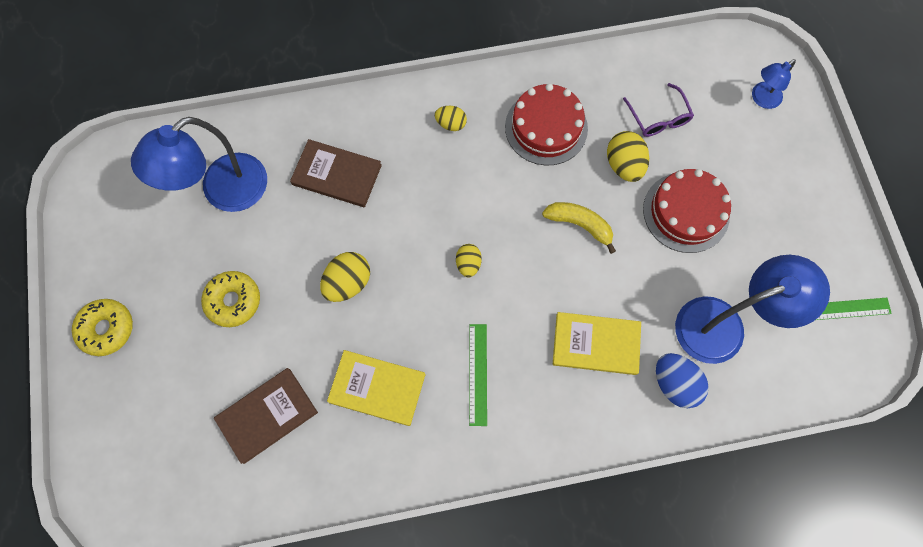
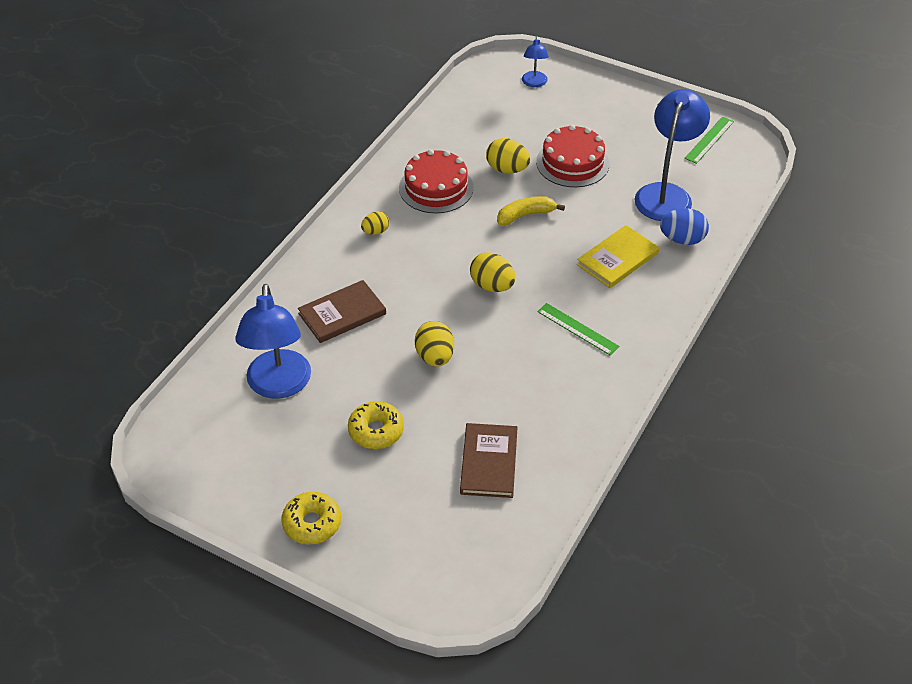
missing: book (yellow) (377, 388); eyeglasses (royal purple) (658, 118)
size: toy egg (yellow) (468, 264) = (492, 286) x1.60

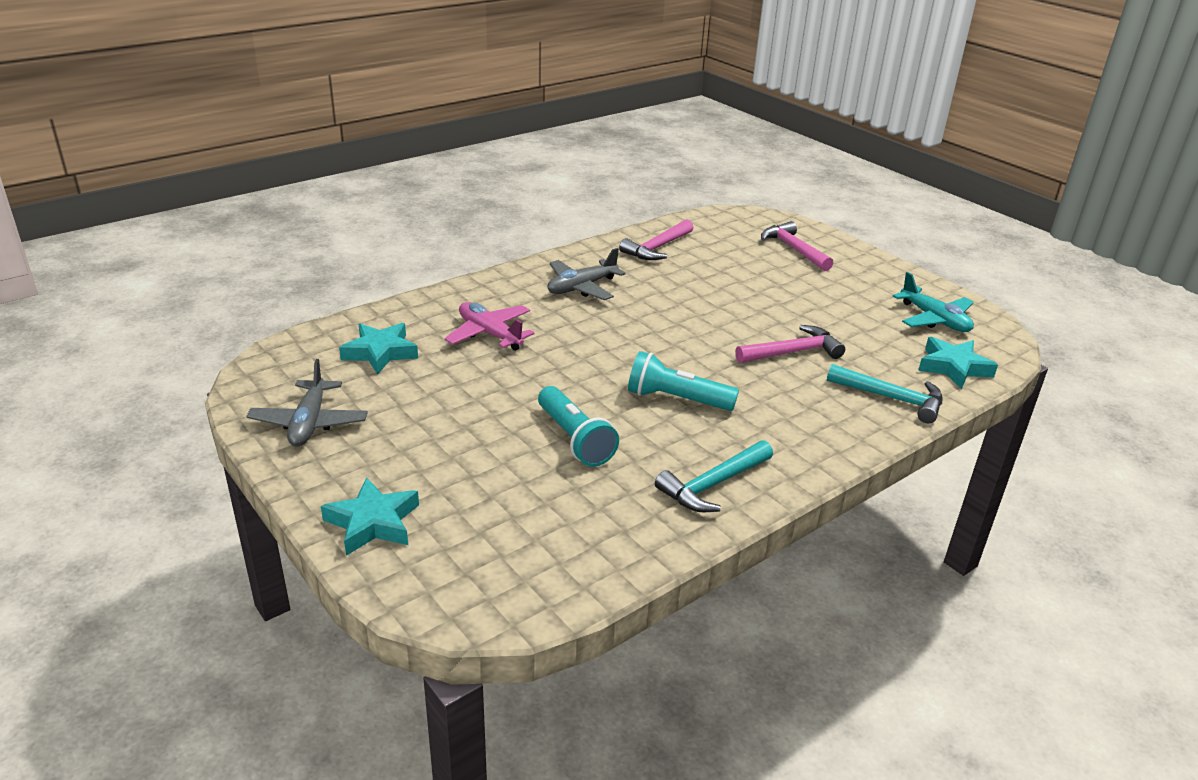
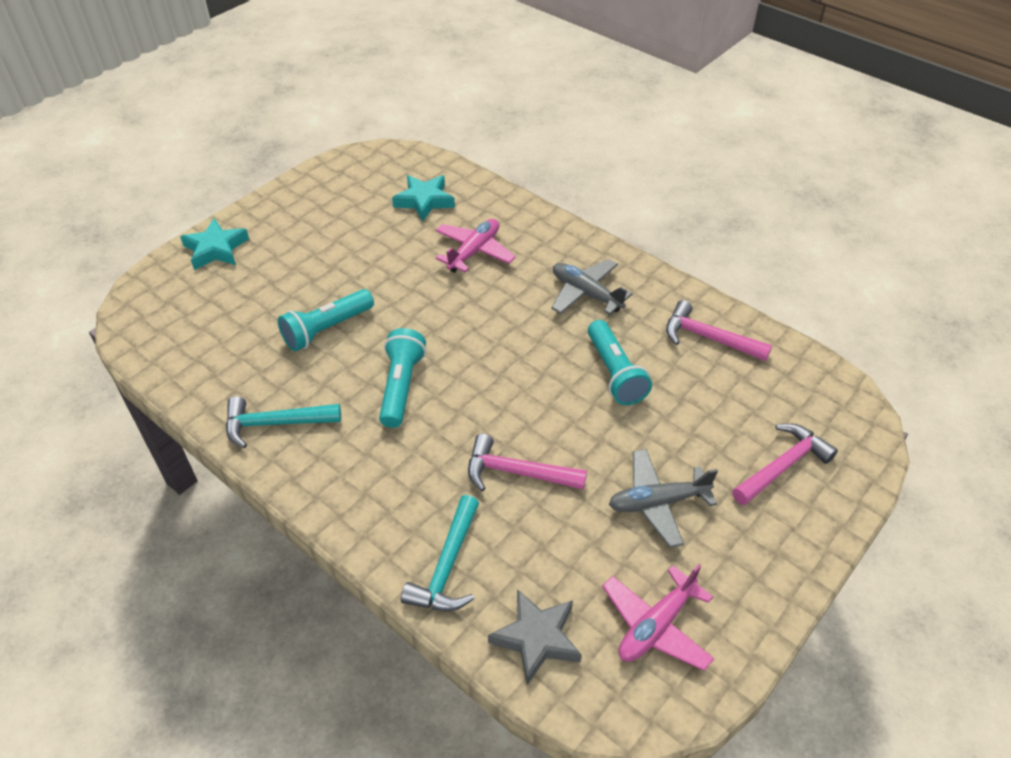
appeared: flashlight (teal) (615, 373)
relocated: toy plane (gray) (309, 423) to (657, 502)
colour: star (teal) (953, 367) to star (gray) (537, 638); toy plane (teal) (934, 319) to toy plane (rosy) (656, 625)
spun: carpenter's hammer (teal) (713, 485) = (275, 424) 45 degrees counterclockwise; carpenter's hammer (rosy) (792, 352) = (517, 472) 135 degrees clockwise

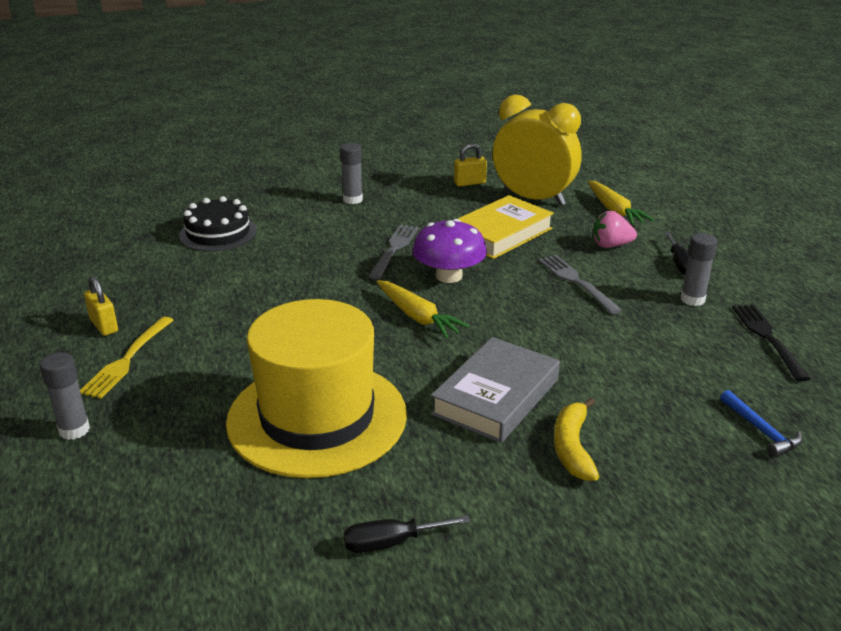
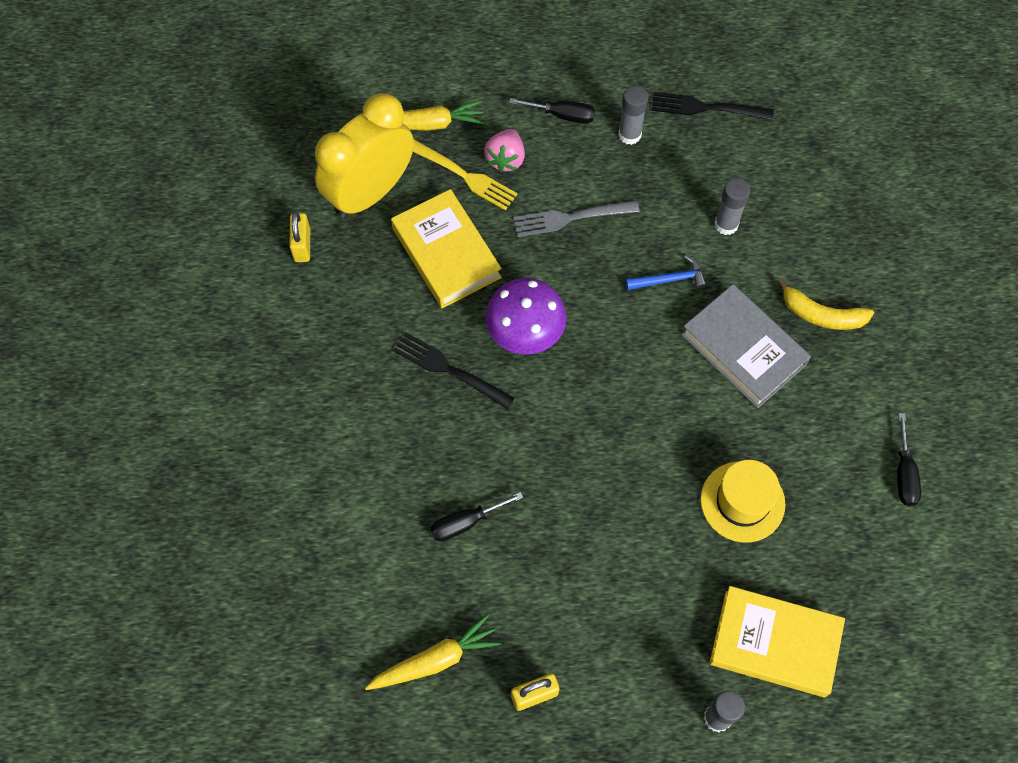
missing: layer cake (ebony) (218, 233)
appeared: flat screwdriver (ebony) (465, 523); book (yellow) (774, 643)
relocated: root vegetable (yellow) (417, 317) to (435, 660); table fork (yellow) (127, 359) to (464, 176); carpenter's hammer (royal blue) (761, 431) to (670, 279); stick of glue (gray) (352, 200) to (726, 224)
colour: table fork (gray) (394, 249) to table fork (ebony) (449, 370)
size: hat (yellow) (317, 417) = (742, 501) x0.52

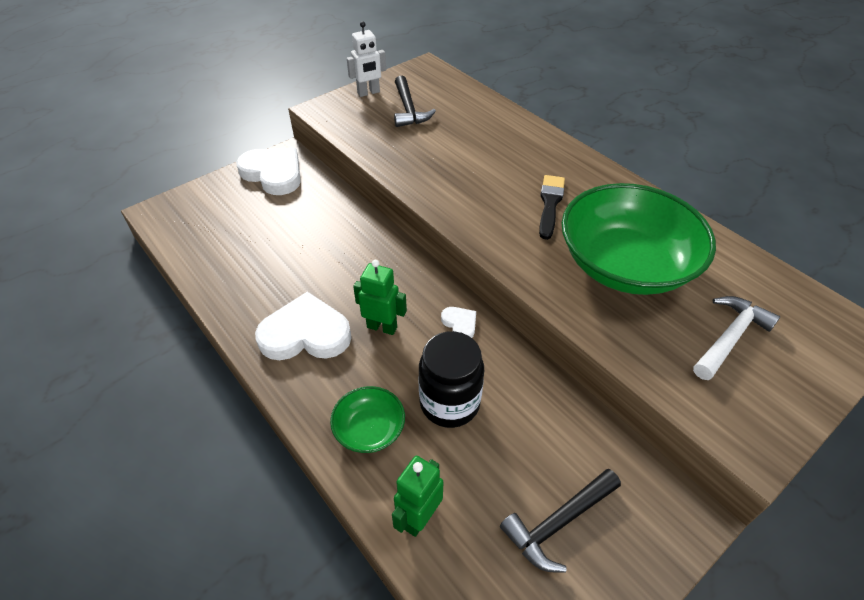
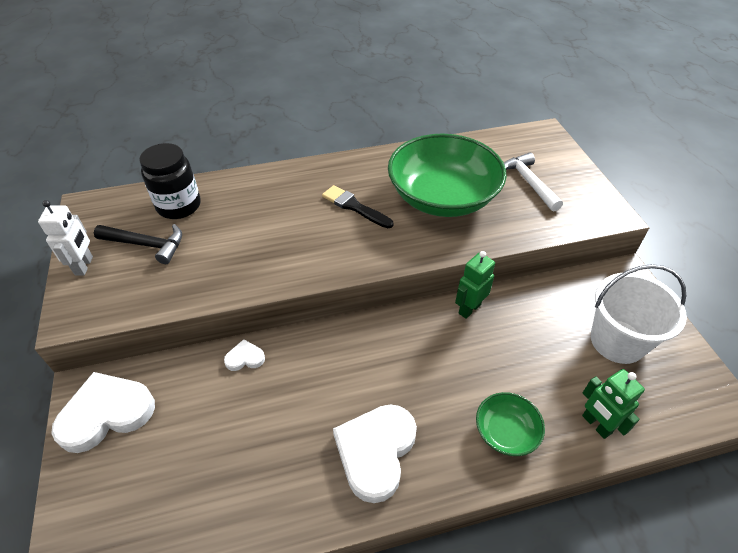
relocated: preserve jar (ebony) (449, 403) to (179, 206); love heart (white) (460, 324) to (245, 358); robot (leaf-green) (382, 327) to (469, 309)
exchanged: carpenter's hammer (ebony) (558, 523) to bucket (white) (617, 341)

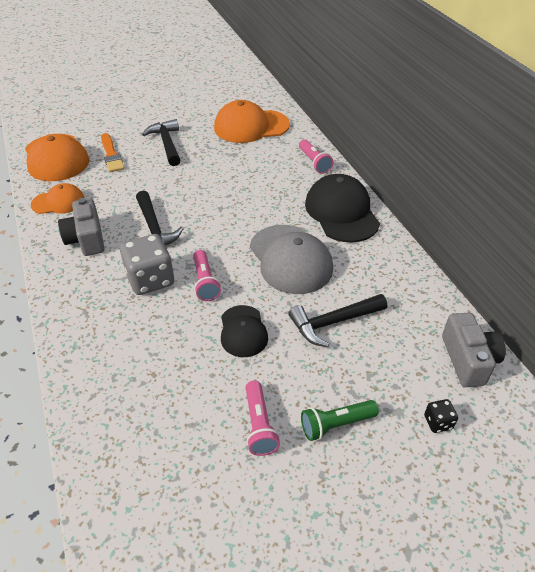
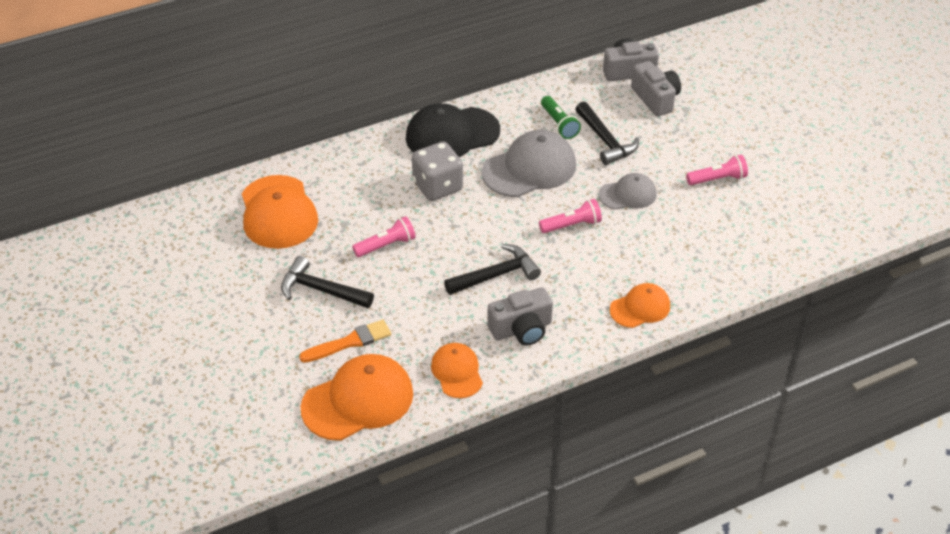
missing: die (ebony) (438, 422)
appeared: cap (bright orange) (640, 308); camera (gray) (655, 98)
relocated: flashlight (rosy) (314, 162) to (386, 245); die (gray) (150, 279) to (437, 186); flashlight (leaf-green) (336, 424) to (559, 124)
colour: cap (ebony) (243, 331) to cap (gray) (628, 194)
spun: carpenter's hammer (ebony) (167, 143) = (320, 290) 45 degrees clockwise

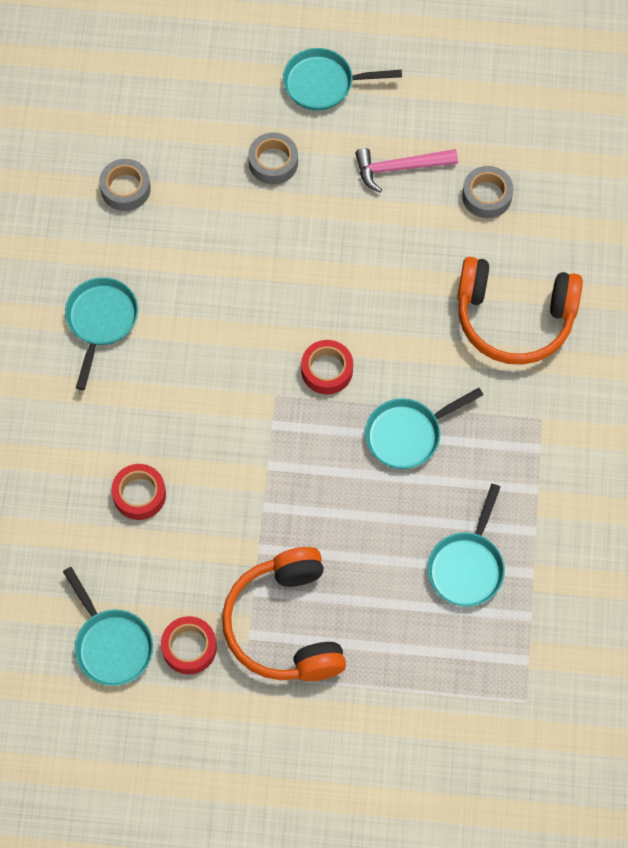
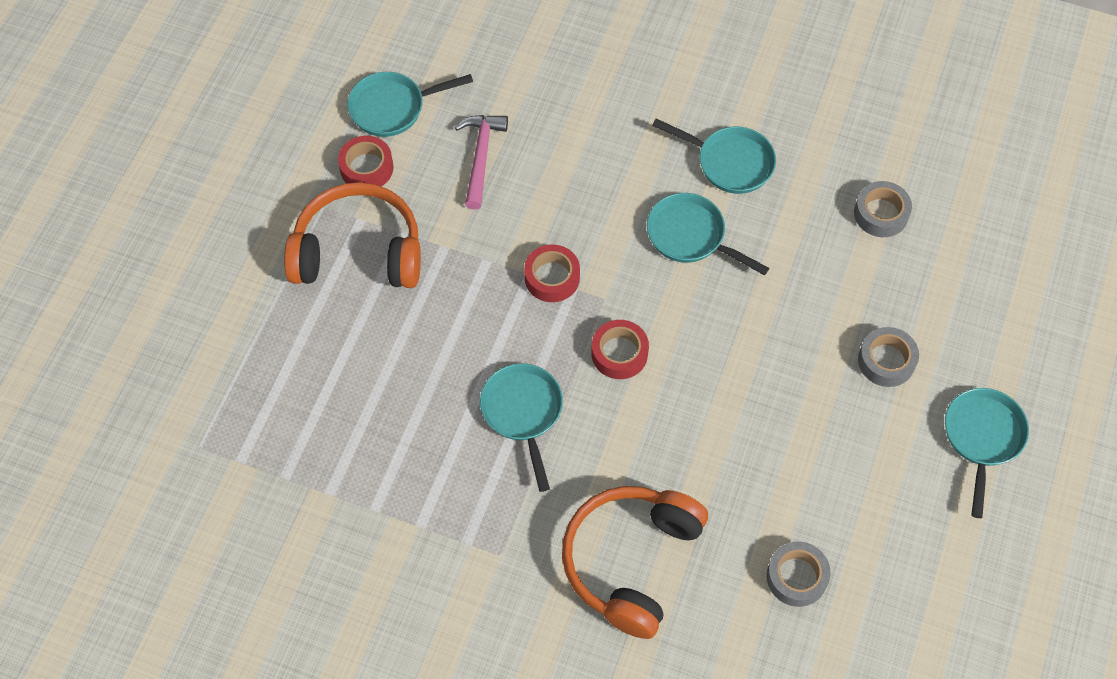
relocated: carpenter's hammer (rosy) (400, 168) to (480, 157); tape (red) (139, 494) to (552, 278); skillet (teal) (467, 566) to (690, 236)

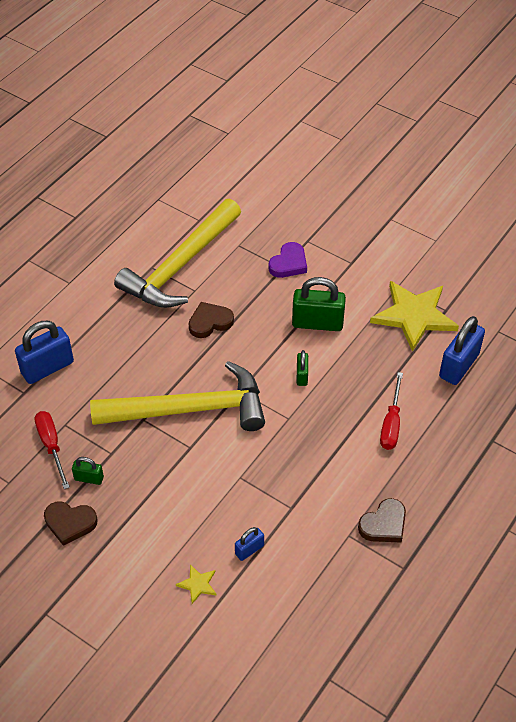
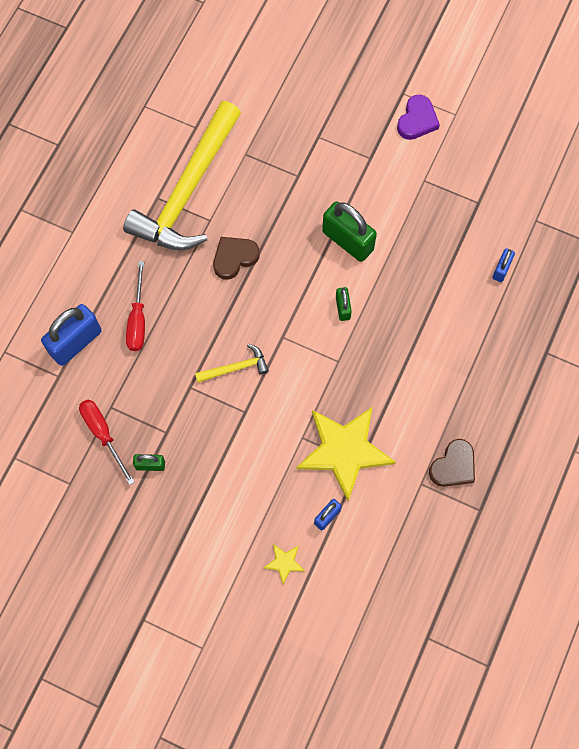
missing: love heart (russet) (70, 523)
relocated: flat screwdriver (red) (391, 424) to (138, 319); star (yellow) (414, 316) to (344, 450); love heart (royal purple) (288, 263) to (417, 120)
spun: small lock (leaf-green) (317, 323) = (347, 241) 45 degrees clockwise
size: carpenter's hammer (yellow) (190, 409) = (236, 368) x0.41; small lock (royal blue) (459, 366) = (501, 269) x0.51

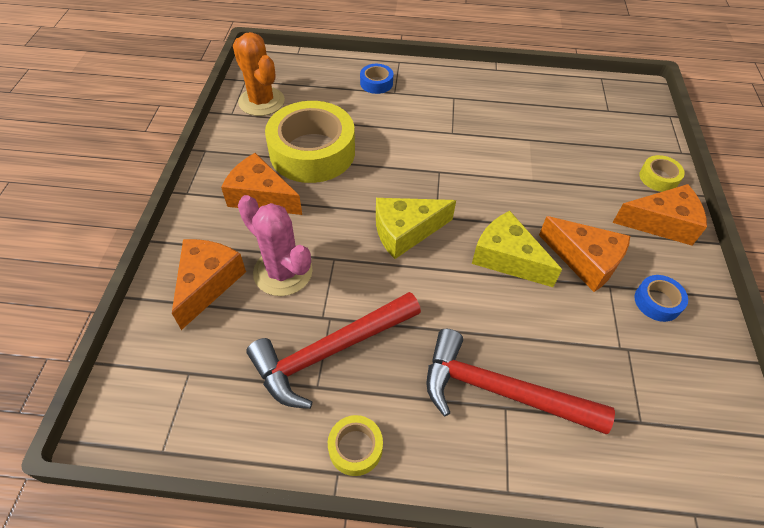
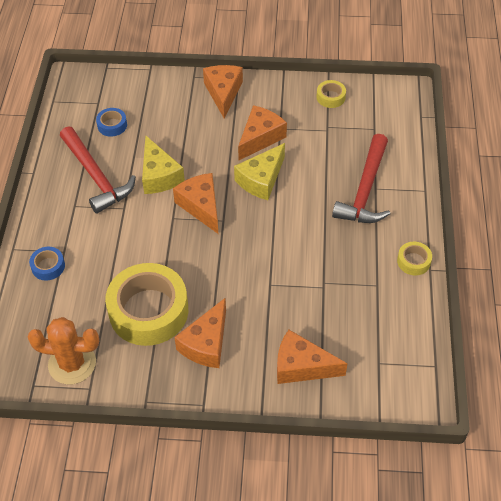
missing: saguaro cactus (rosy) (283, 272)
appeared: cheese wedge (bright orange) (201, 206)
relocated: carpenter's hammer (red) (330, 352) to (96, 176); tape (royal blue) (657, 302) to (112, 125); cheese wedge (yellow) (405, 232) to (159, 176); tape (yellow) (658, 178) to (330, 97)
spun: saguaro cactus (bright orange) (261, 101) = (72, 363) 45 degrees clockwise

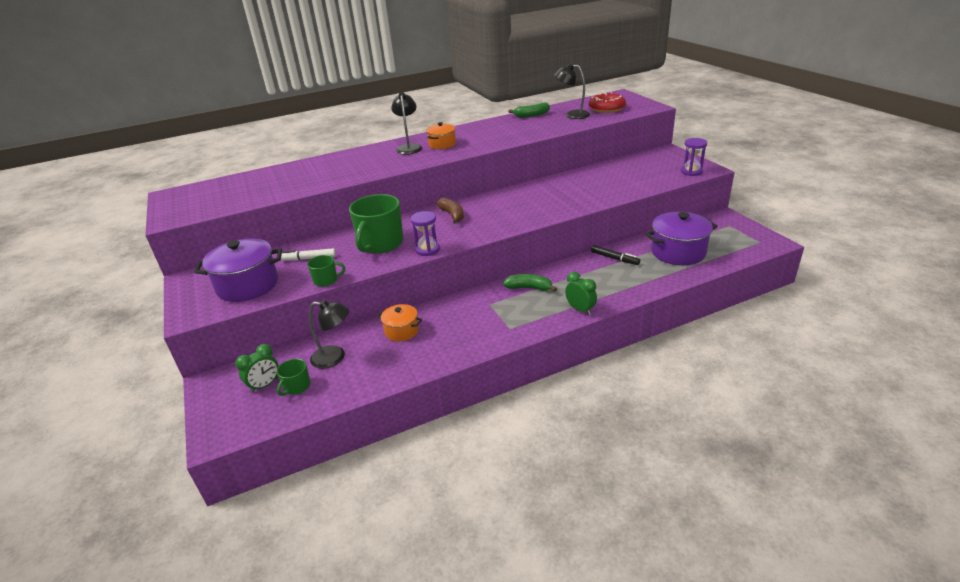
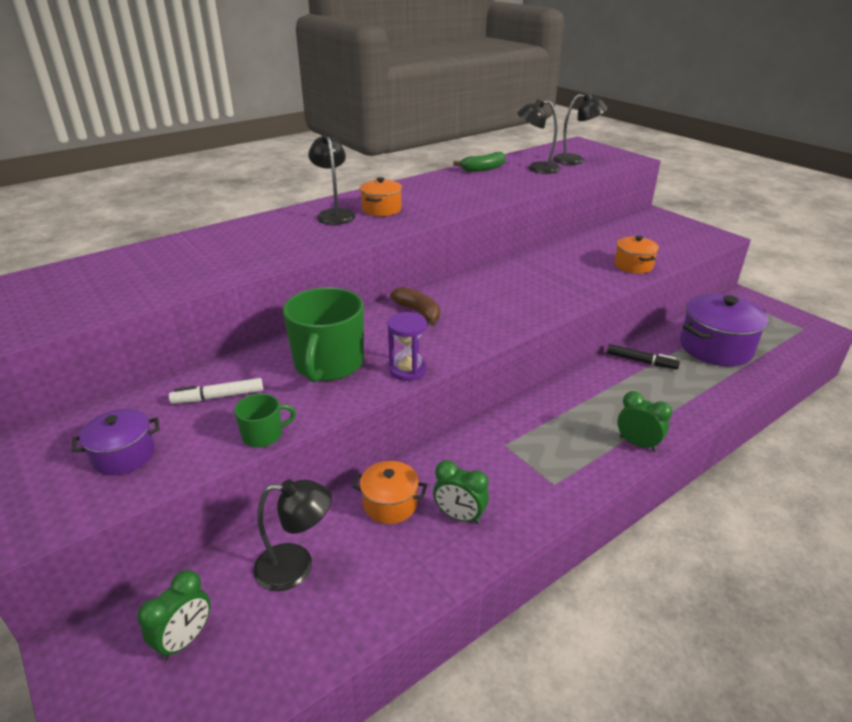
missing: mug (leaf-green) (297, 387); banana (leaf-green) (529, 288); sand timer (royal purple) (691, 172)
appeared: clock (leaf-green) (459, 516); cooking pot (bright orange) (633, 265)
exchanged: glazed donut (red) (606, 108) to reading lamp (ebony) (575, 160)
size: cooking pot (royal purple) (248, 285) = (124, 455) x0.57

